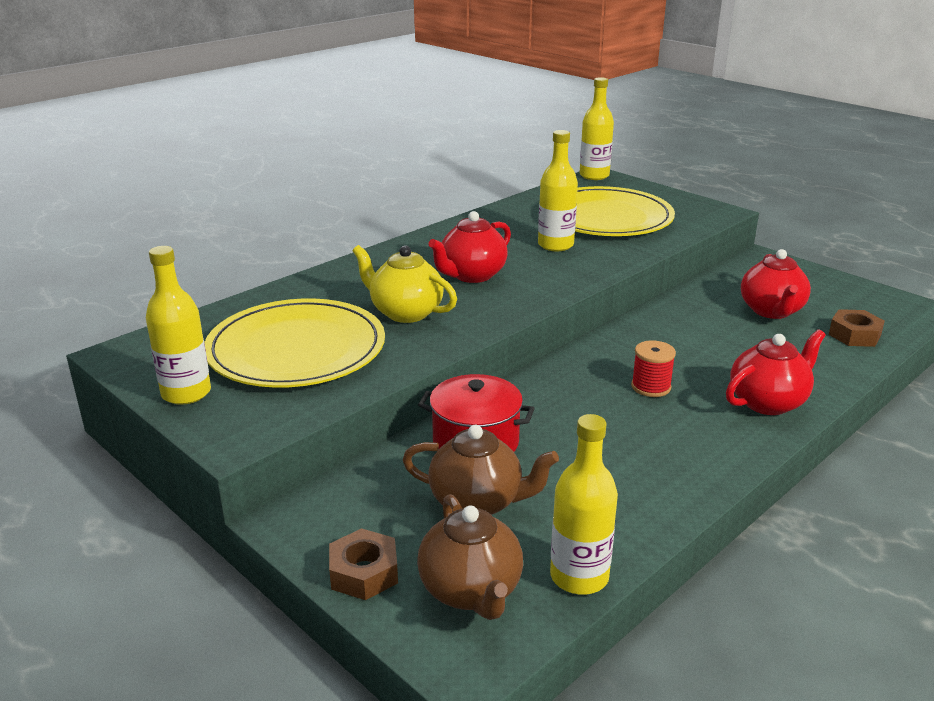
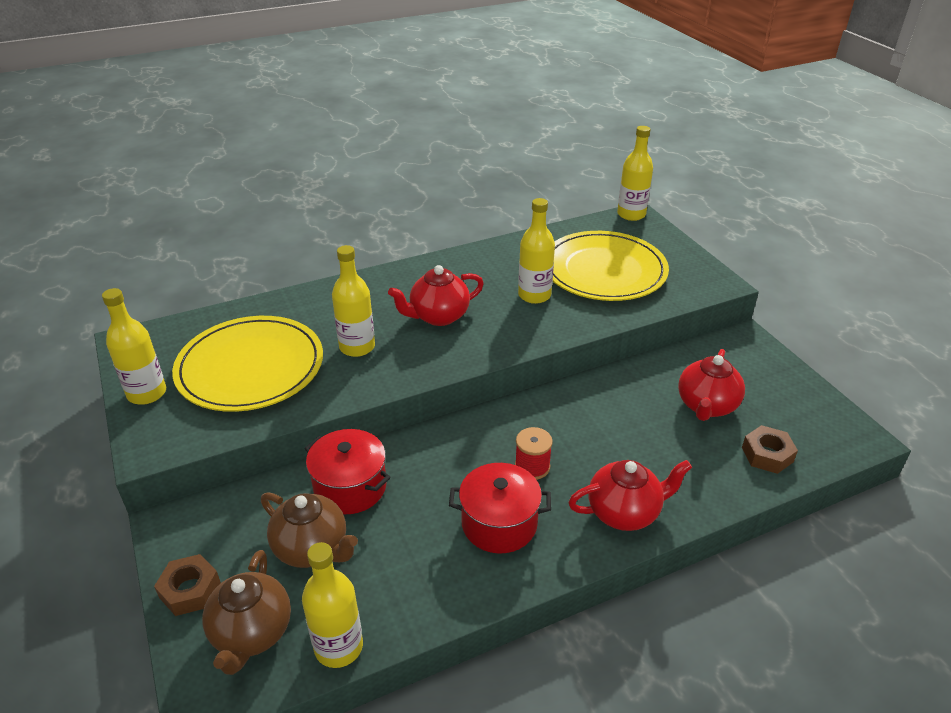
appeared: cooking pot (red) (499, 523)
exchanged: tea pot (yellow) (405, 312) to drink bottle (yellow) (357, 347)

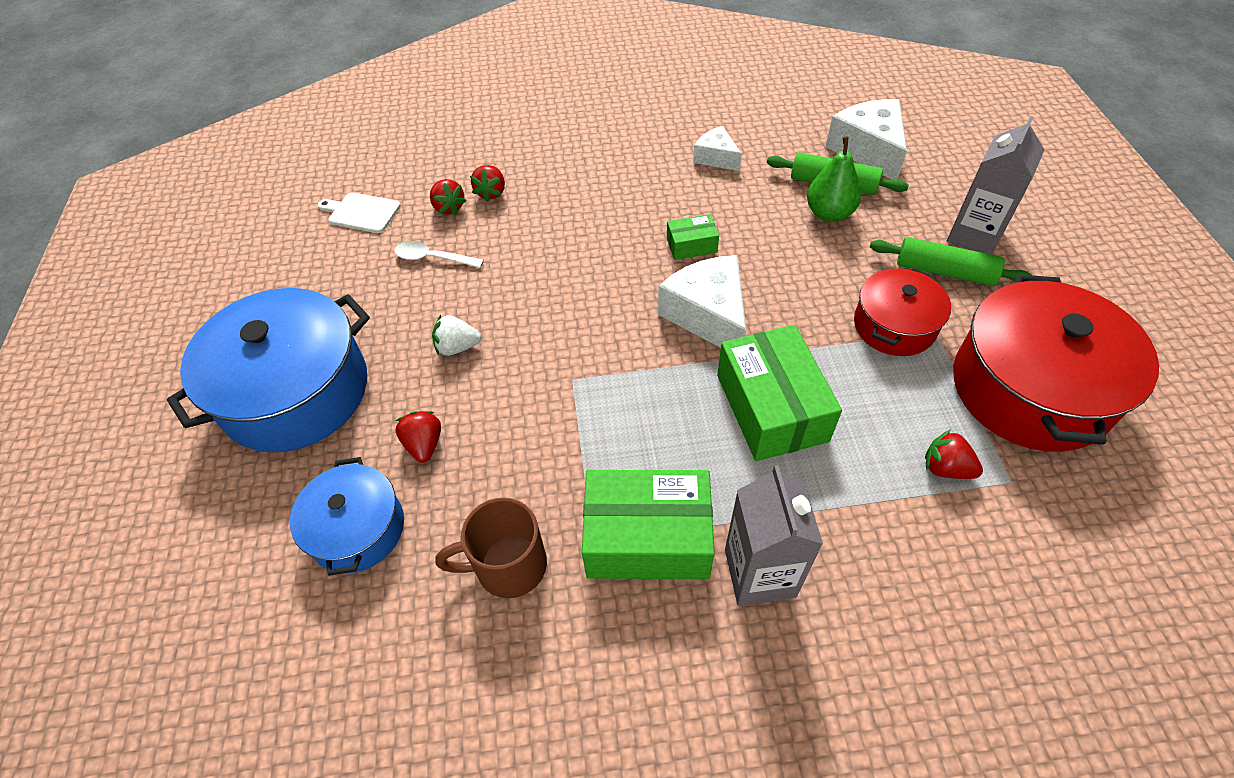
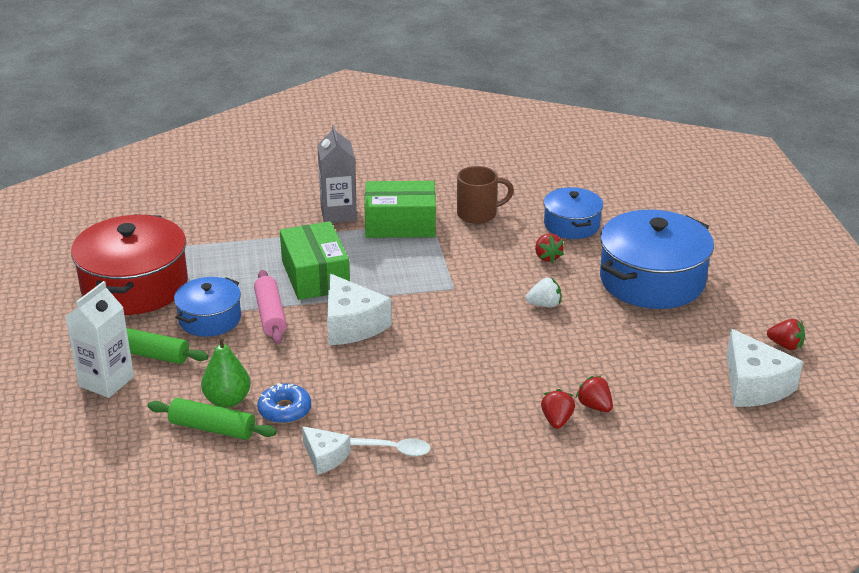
missing: bread board (white) (361, 212); box (leaf-green) (691, 245)
appeared: pastry roller (rosy) (270, 315); glazed donut (royal blue) (284, 410)
relocated: spoon (white) (433, 258) to (393, 449); cheese wedge (white) (868, 150) to (754, 385); strawberry (red) (945, 468) to (785, 345)
colour: carton (gray) (974, 236) to carton (white) (106, 381); cooking pot (red) (894, 326) to cooking pot (royal blue) (210, 319)

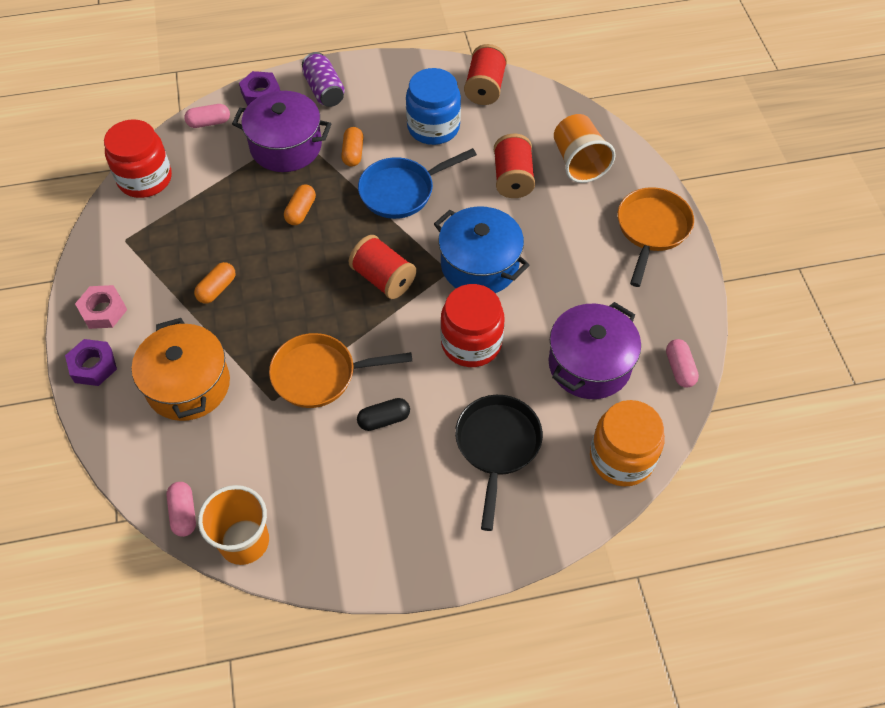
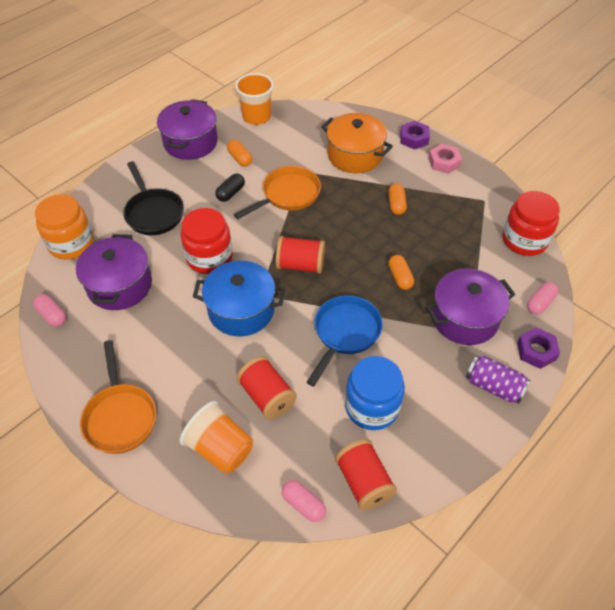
appeared: cooking pot (royal purple) (190, 142)
relocated: capsule (bright orange) (353, 153) to (240, 158); capsule (rosy) (184, 513) to (303, 504)

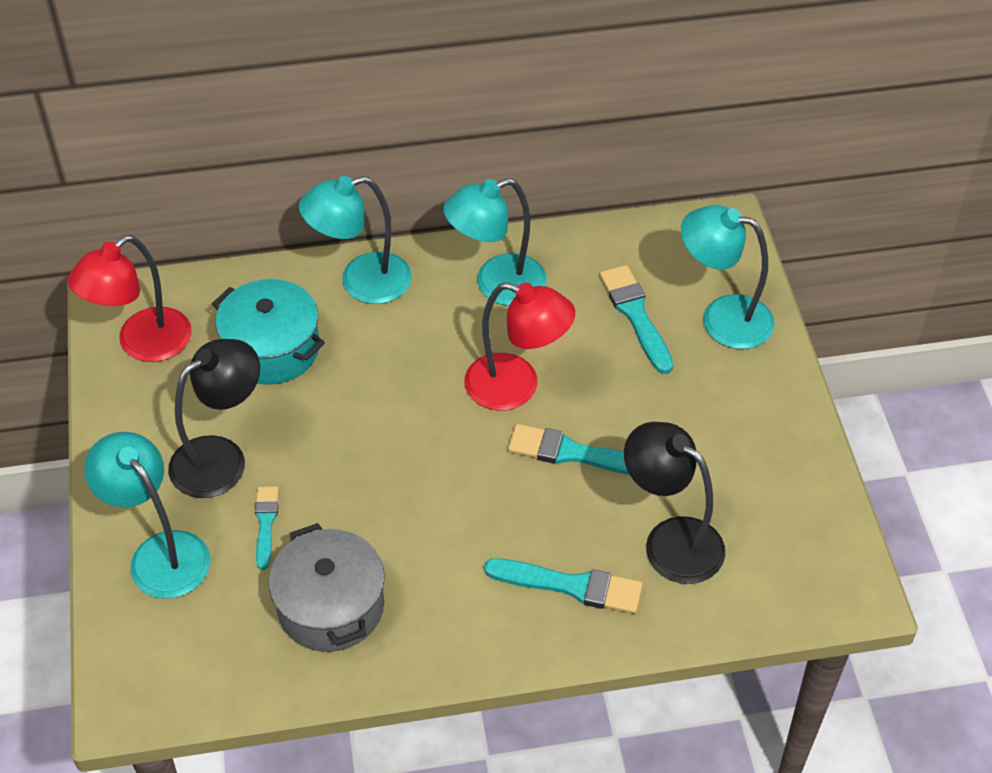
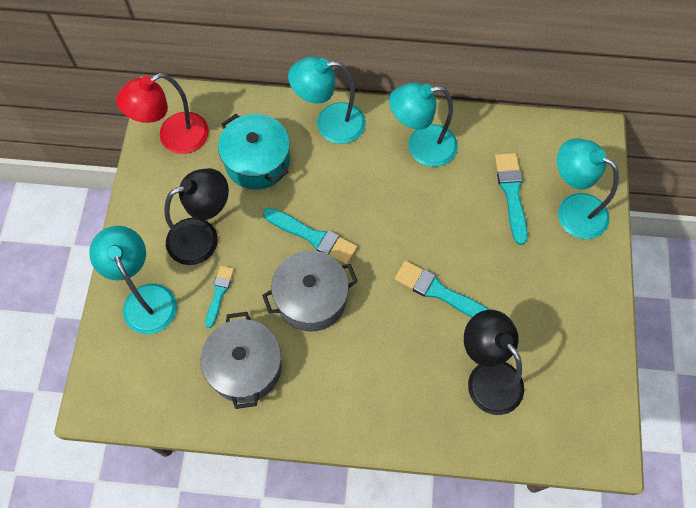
missing: reading lamp (red) (516, 387)
appeared: cooking pot (gray) (311, 298)
relocated: paintbrush (teal) (571, 586) to (313, 237)

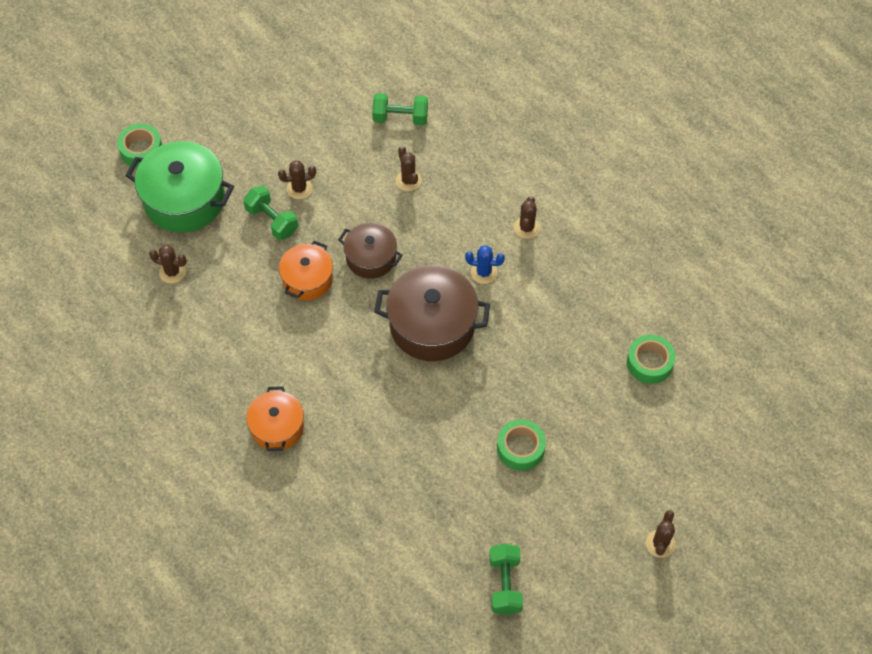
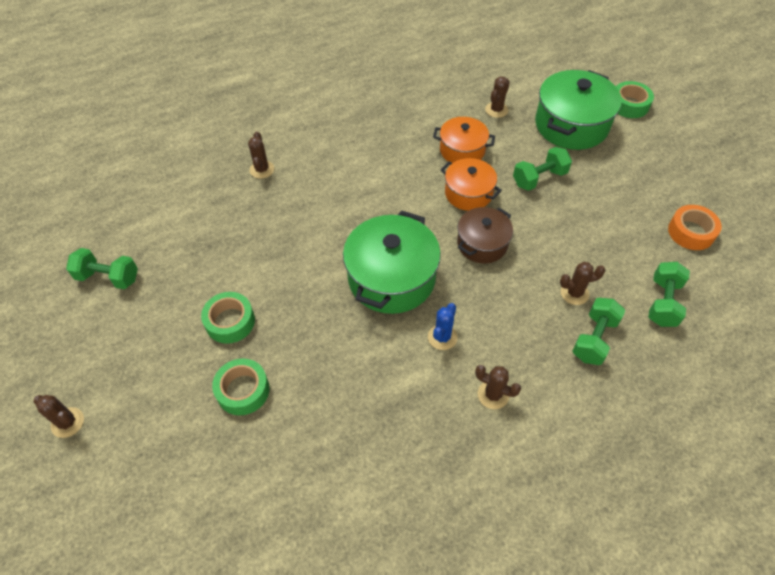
appeared: free weight (leaf-green) (594, 339); tape (bright orange) (691, 232)
relocated: tape (leaf-green) (649, 363) to (243, 390); saguaro cactus (russet) (299, 188) to (262, 169); cooking pot (bright orange) (277, 427) to (462, 150)
colour: cooking pot (russet) (432, 325) to cooking pot (leaf-green) (391, 278)

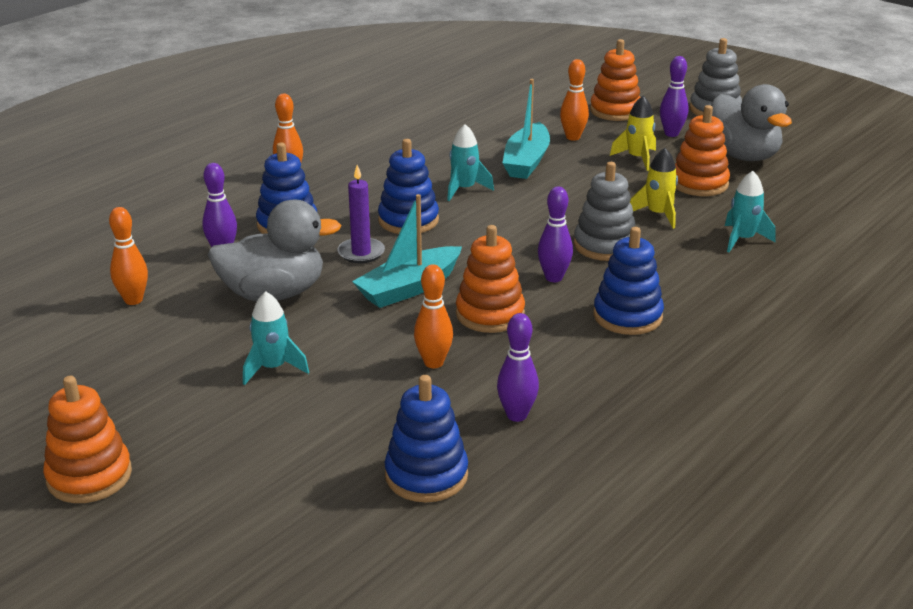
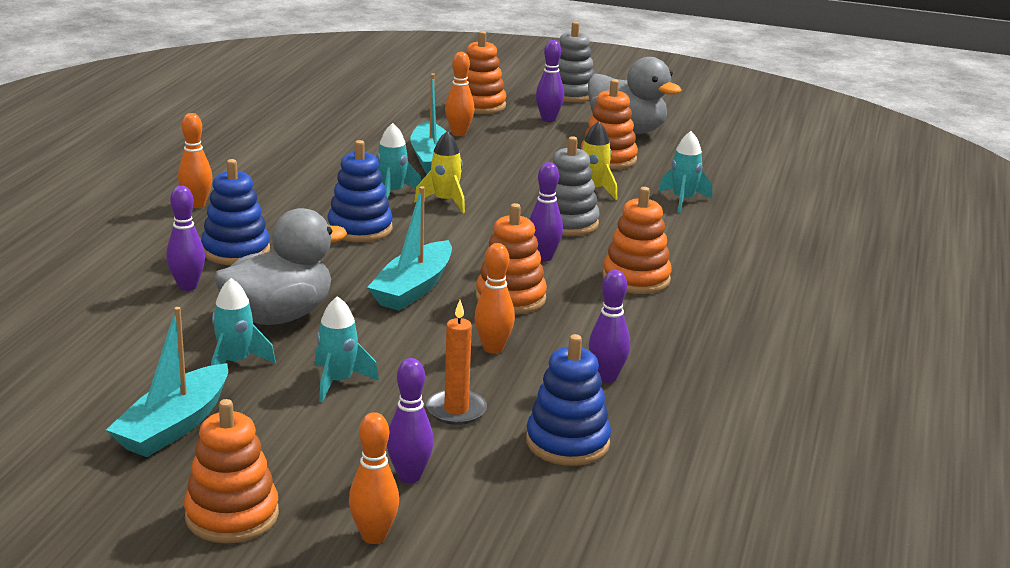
missing: wax candle (royal purple) (361, 253)
appeared: toy boat (teal) (174, 425); spaceship (teal) (235, 363); bowling pin (royal purple) (409, 476); wax candle (bright orange) (456, 410)
relocated: bowling pin (bright orange) (133, 300) to (374, 536); spaceship (yellow) (637, 158) to (445, 201)
colour: stacking rings (royal blue) (627, 316) to stacking rings (bright orange) (636, 279)

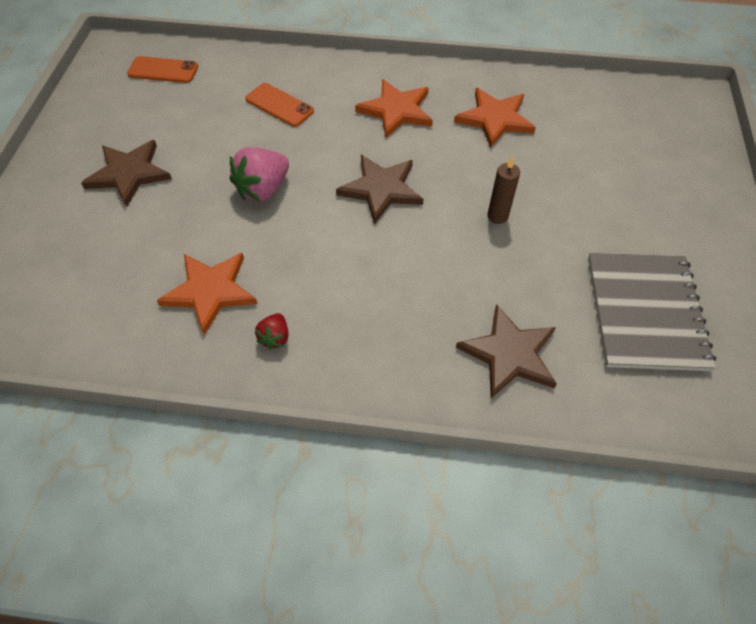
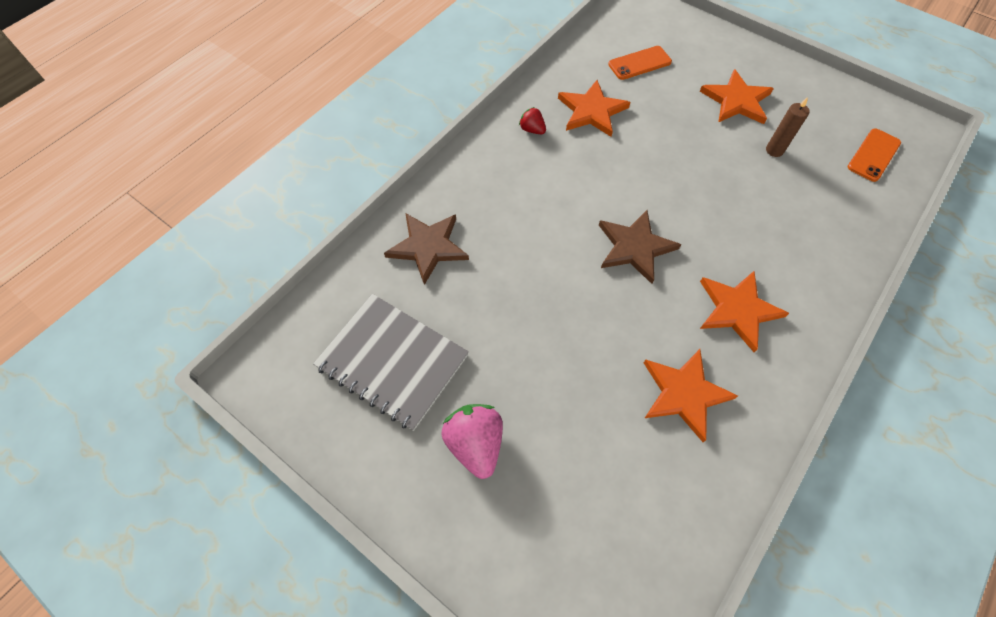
relocated: strawberry (rosy) (263, 189) to (475, 443); mobile phone (bright orange) (279, 105) to (639, 63); wax candle (russet) (497, 216) to (774, 150)
colour: star (russet) (129, 174) to star (bright orange) (736, 101)

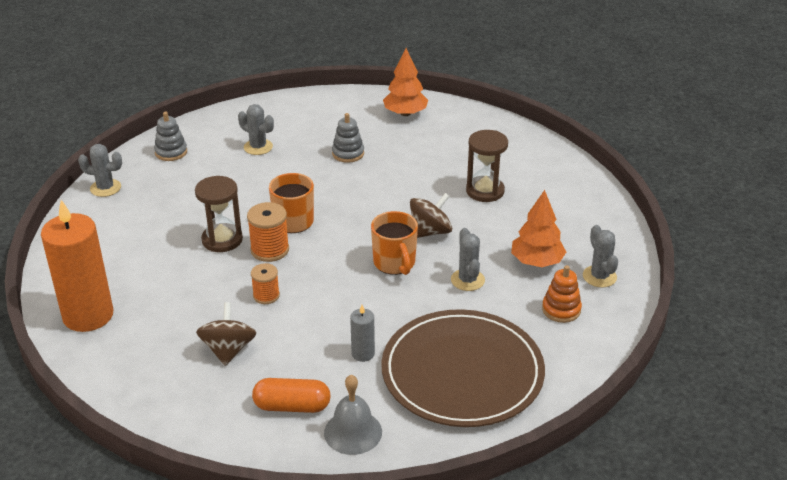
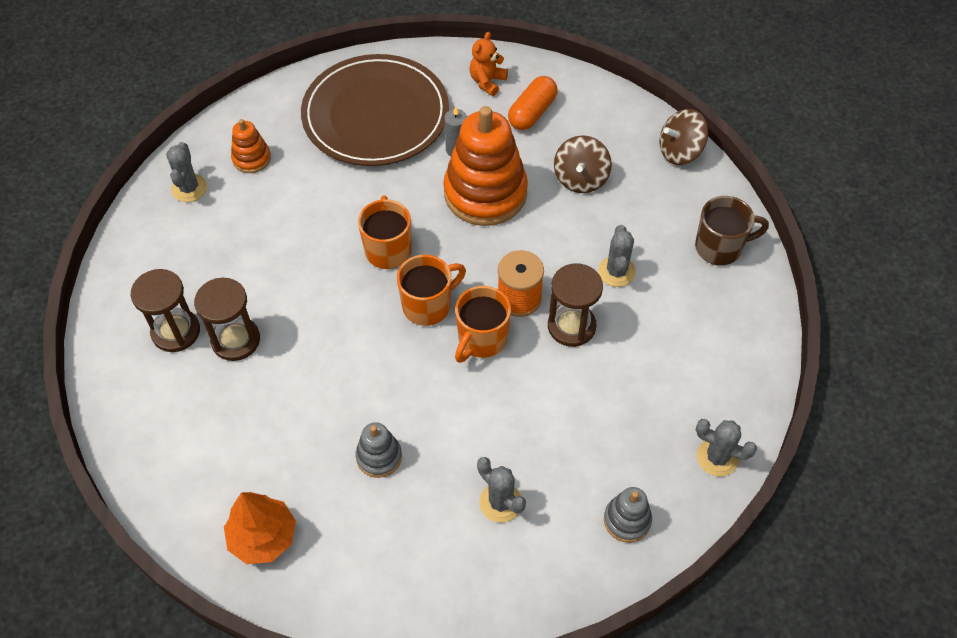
missing: spool (bright orange) (266, 295); fir tree (bright orange) (536, 262)
appeared: sand timer (russet) (176, 331); mug (bright orange) (428, 305); stacking rings (bright orange) (485, 193)
relocated: saguaro cactus (gray) (467, 280) to (616, 271); toy top (russet) (430, 231) to (680, 151)
exchanged: bell (gray) (353, 432) to teddy (bright orange) (487, 81); wax candle (bright orange) (88, 315) to mug (russet) (720, 247)
spun: capsule (bright orange) (292, 406) = (532, 112) 75 degrees counterclockwise

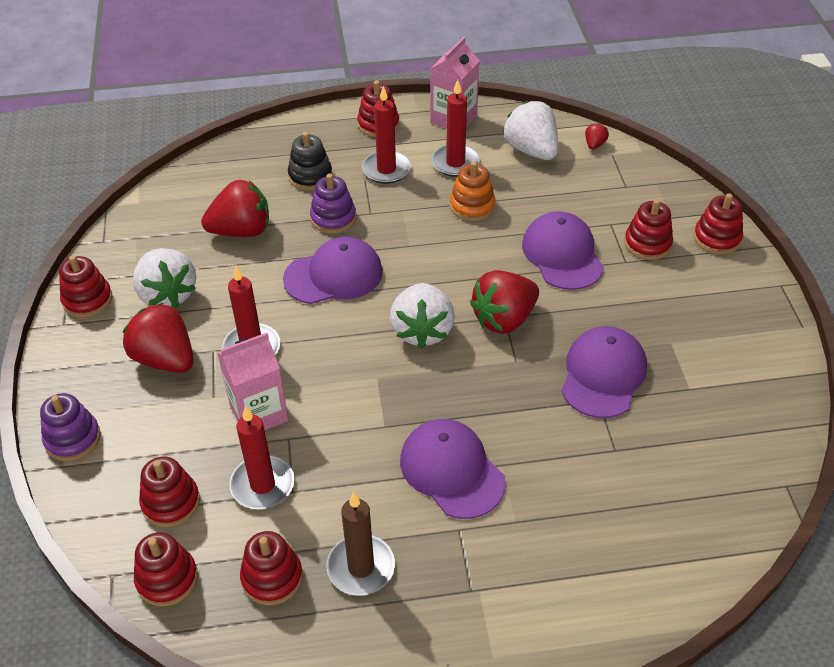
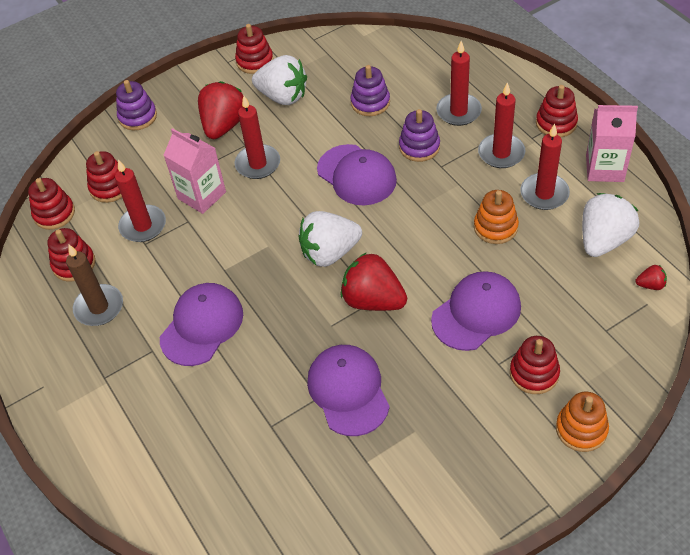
exchanged: strawberry (red) (241, 231) to stacking rings (royal purple) (370, 102); stacking rings (ebony) (310, 176) to wax candle (red) (458, 111)
colour: stacking rings (red) (717, 238) to stacking rings (bright orange) (581, 429)
spun: strawberry (white) (167, 294) = (283, 96) 105 degrees counterclockwise; cap (royal purple) (603, 374) = (348, 391) 105 degrees counterclockwise

